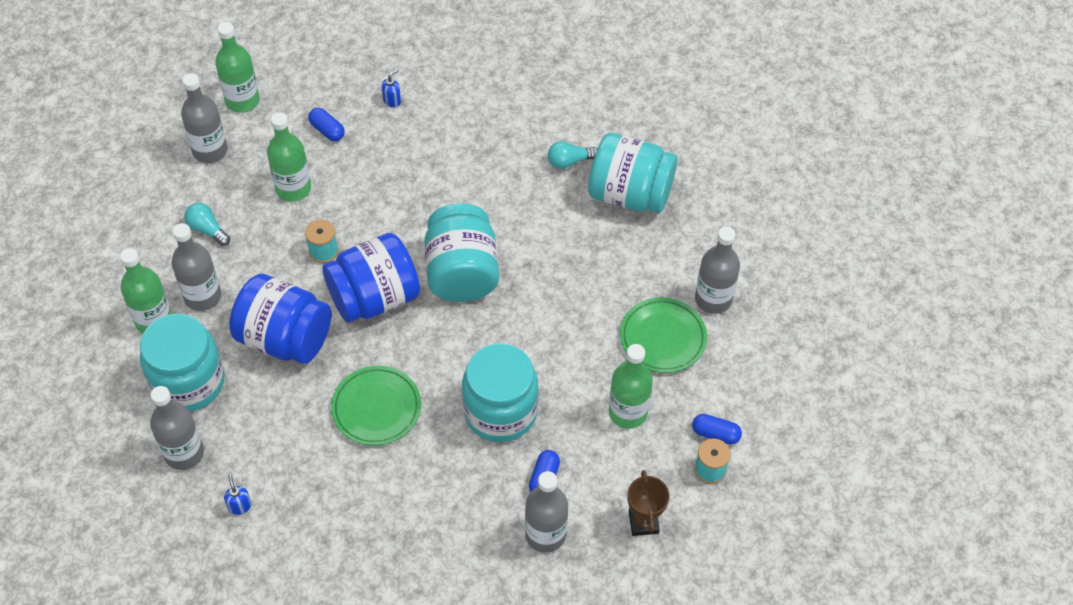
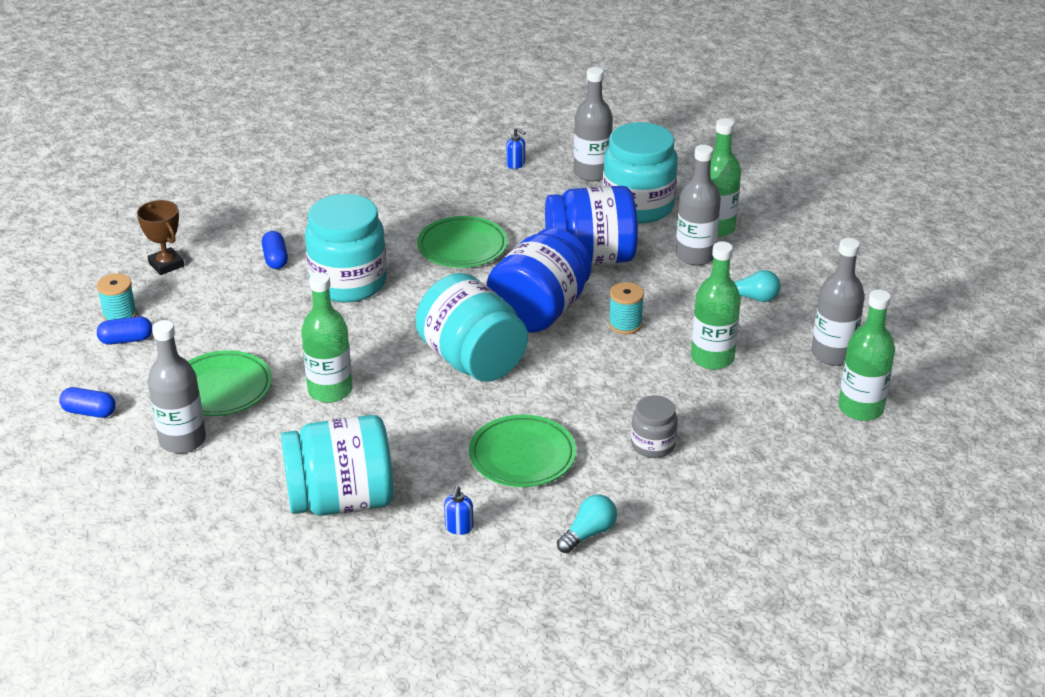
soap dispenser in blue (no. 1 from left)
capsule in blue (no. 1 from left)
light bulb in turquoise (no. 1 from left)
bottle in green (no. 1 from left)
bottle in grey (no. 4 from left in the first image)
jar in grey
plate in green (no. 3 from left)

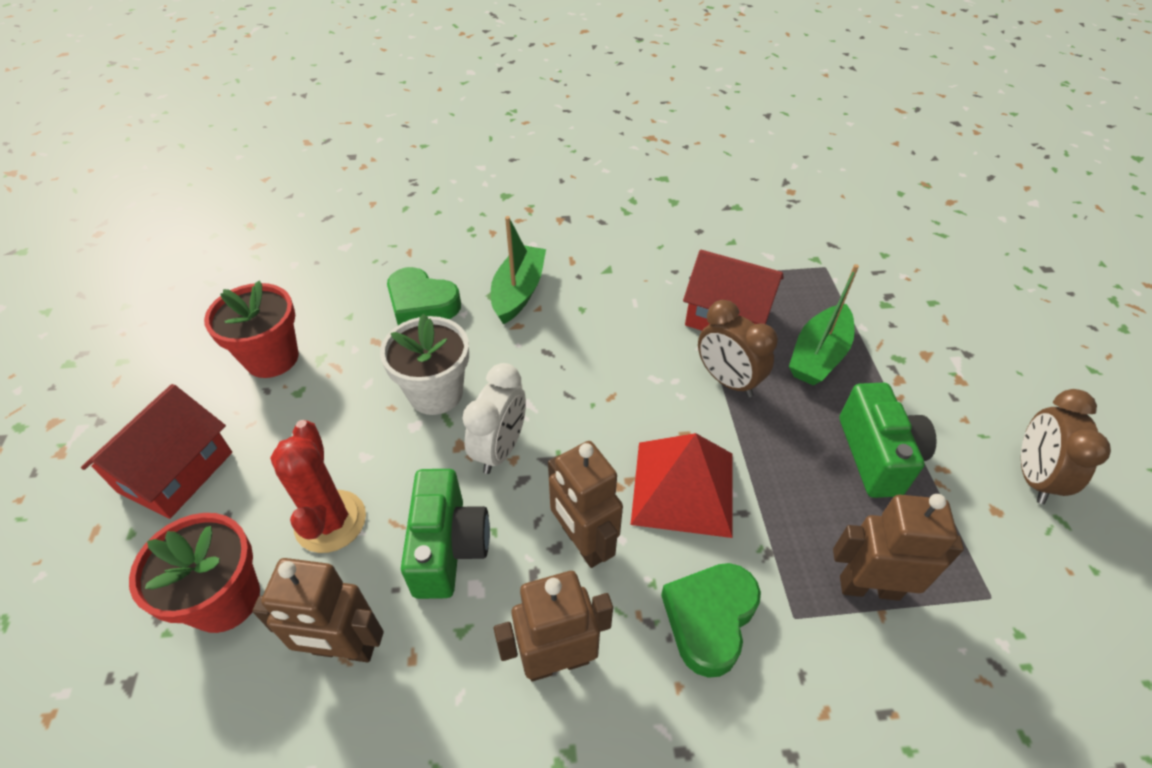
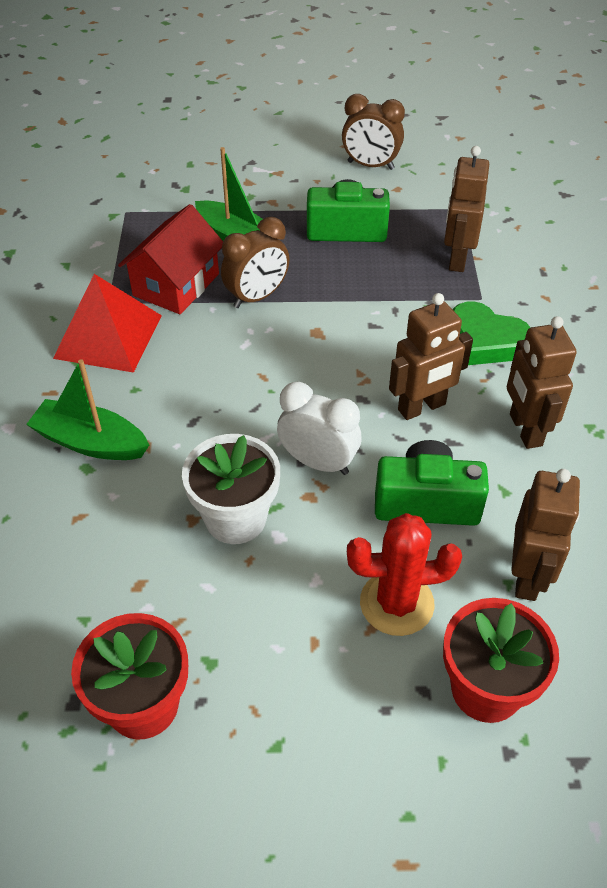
heart in green (no. 1 from left in the first image)
house in red (no. 1 from left in the first image)
pyramid in red

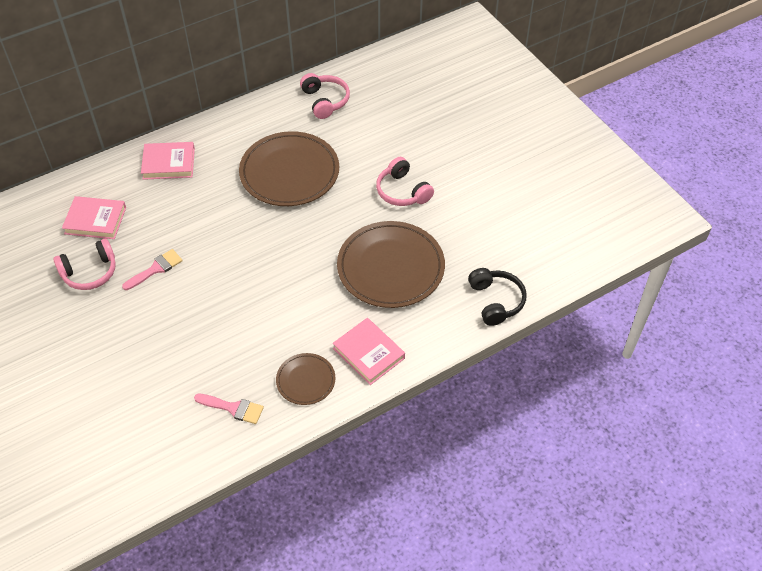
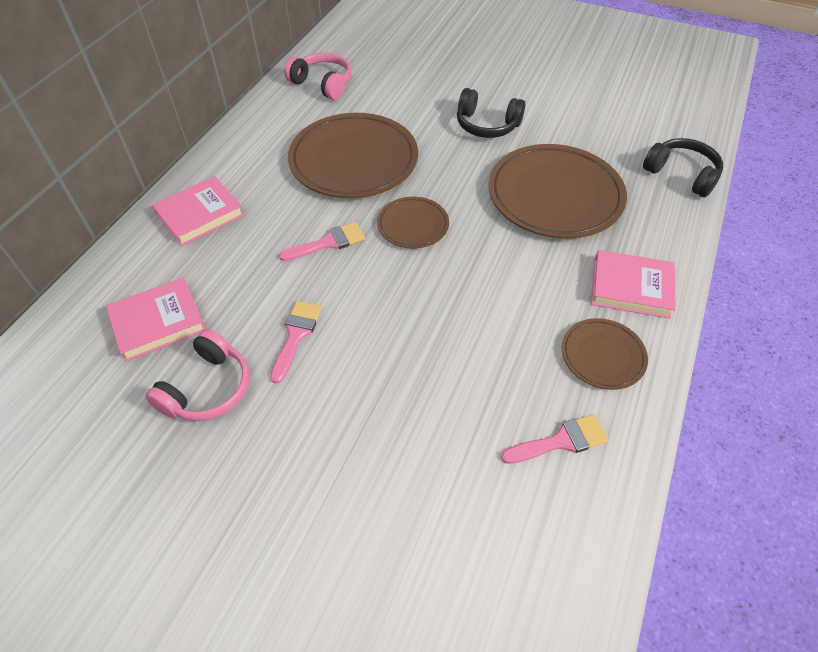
headphones in black (no. 1 from left)
plate in brown (no. 2 from left)
brush in pink (no. 2 from left)

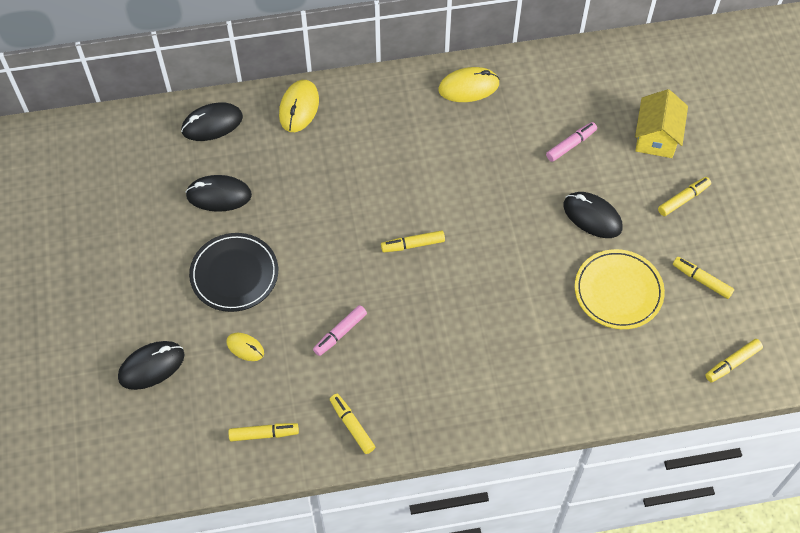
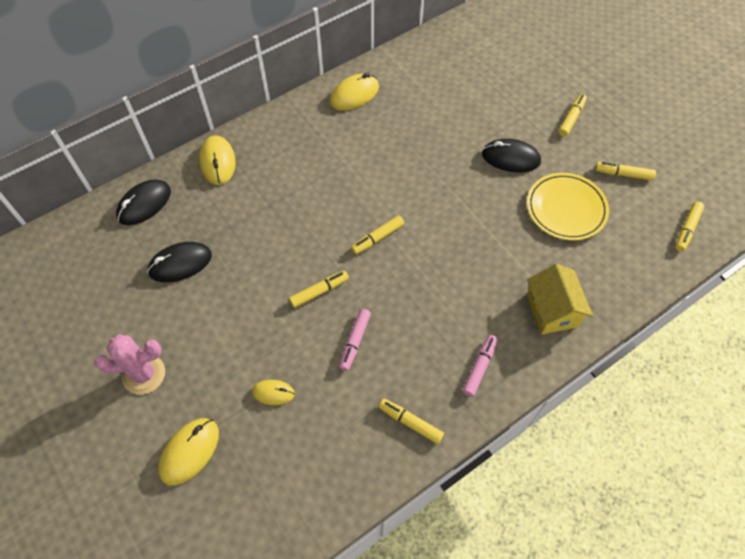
house in yellow
marker in pink (no. 2 from left)
plate in black
mouse in yellow (no. 1 from left)
marker in yellow (no. 1 from left)
cactus in pink

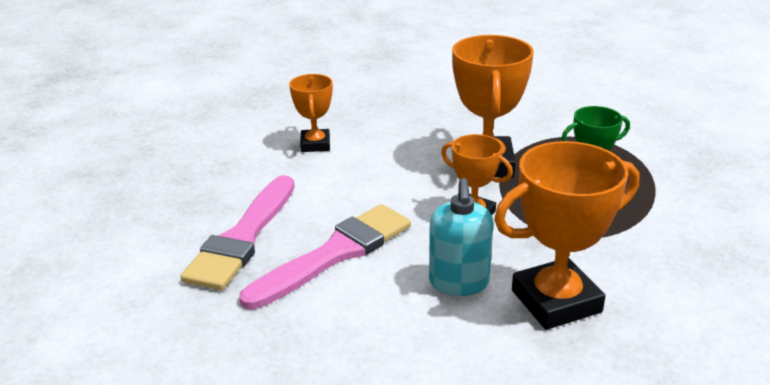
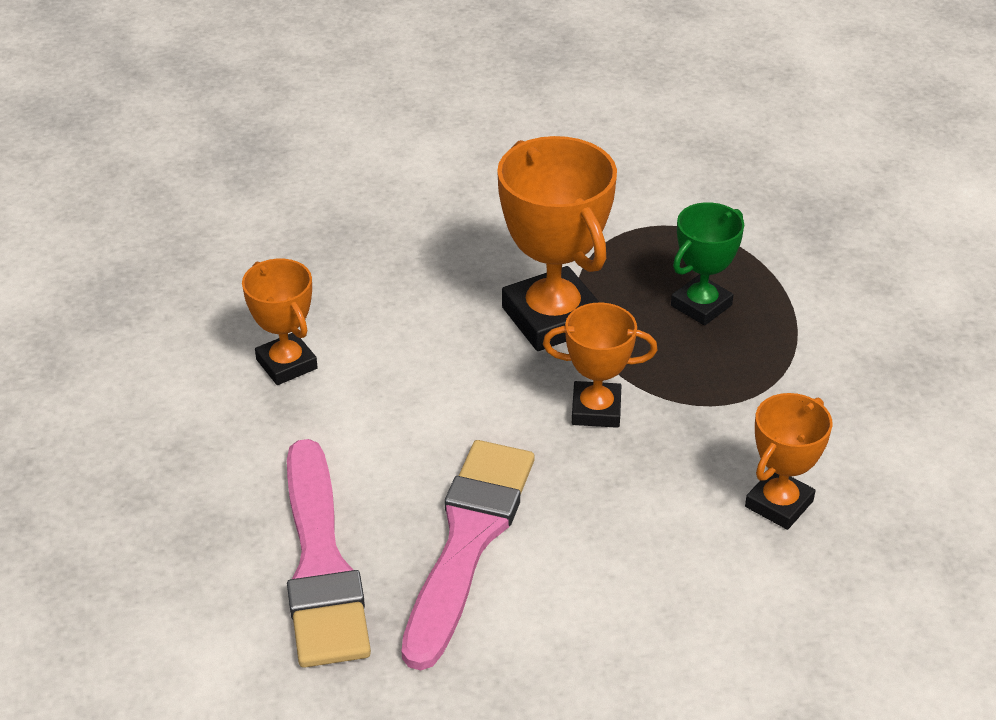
trophy in orange (no. 4 from left)
soap dispenser in turquoise

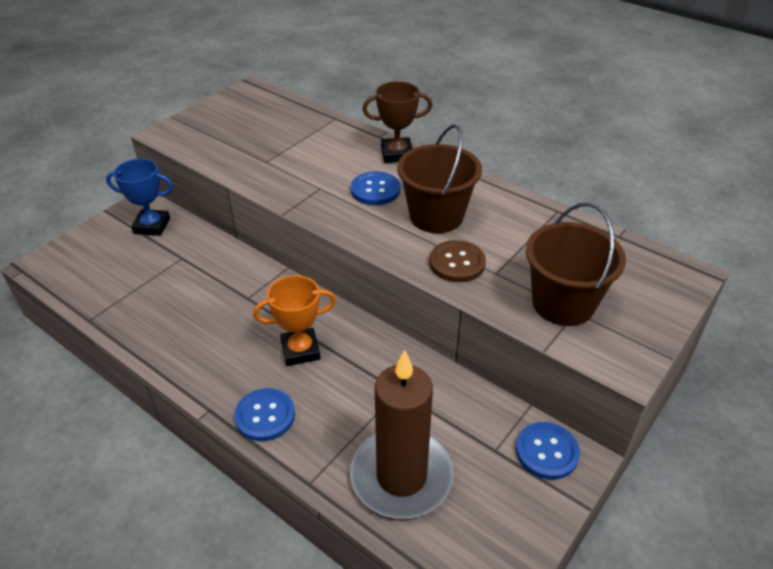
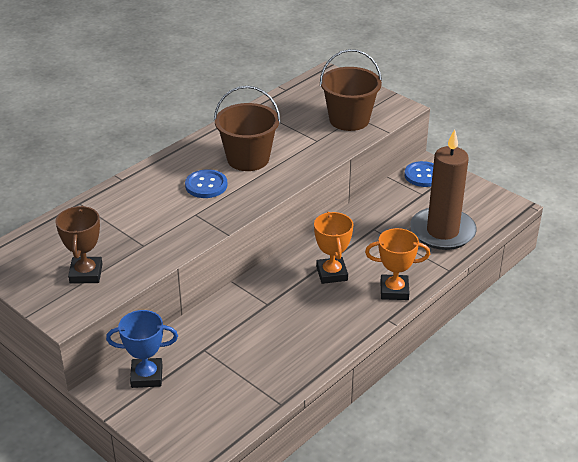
trophy in brown
trophy in blue
button in brown
trophy in orange (no. 2 from left)

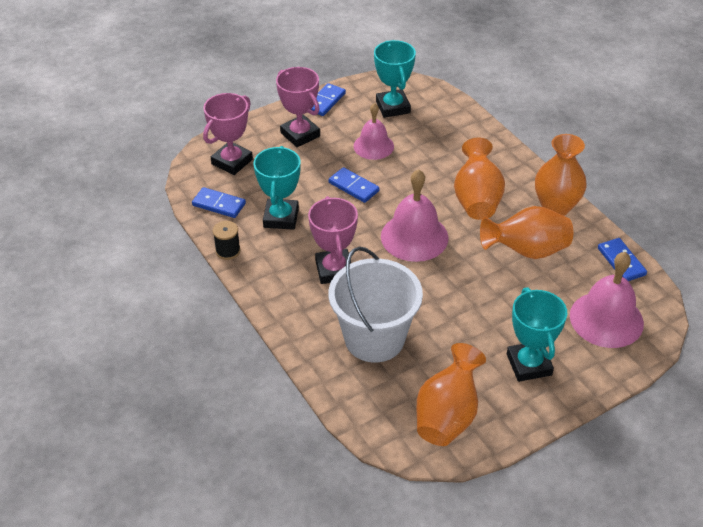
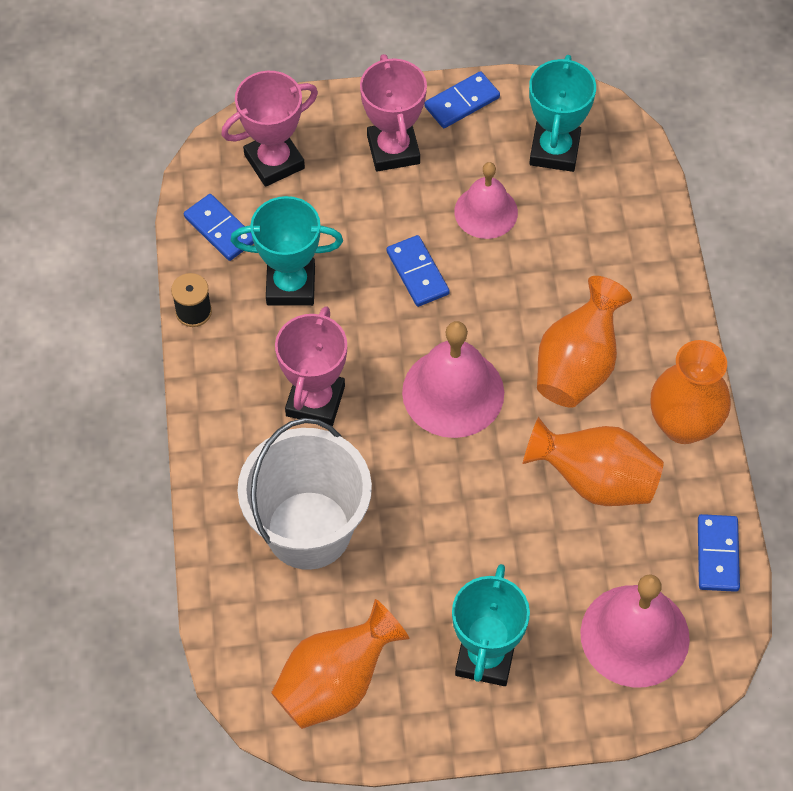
trophy in turquoise (no. 1 from left)

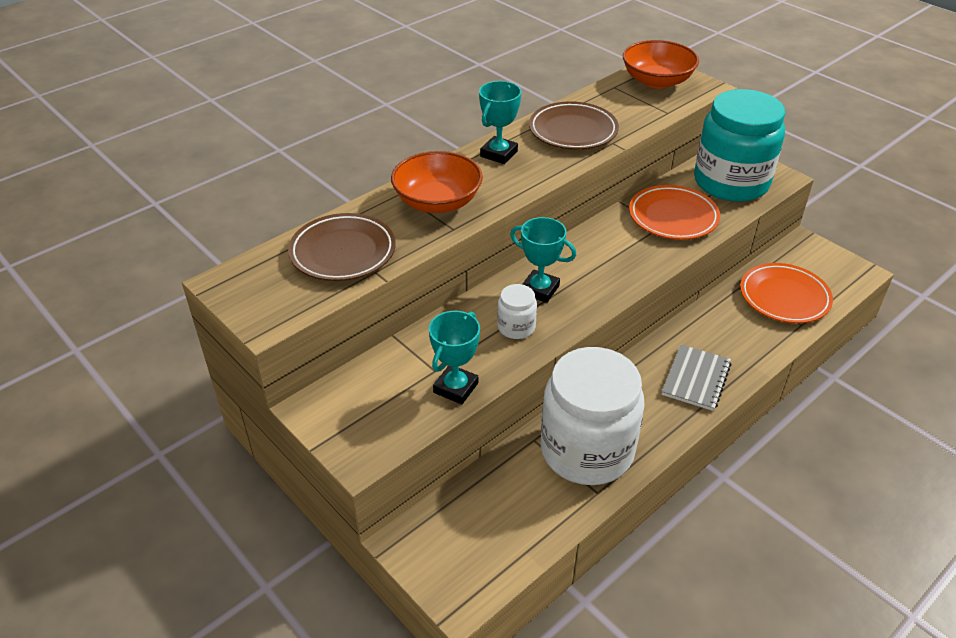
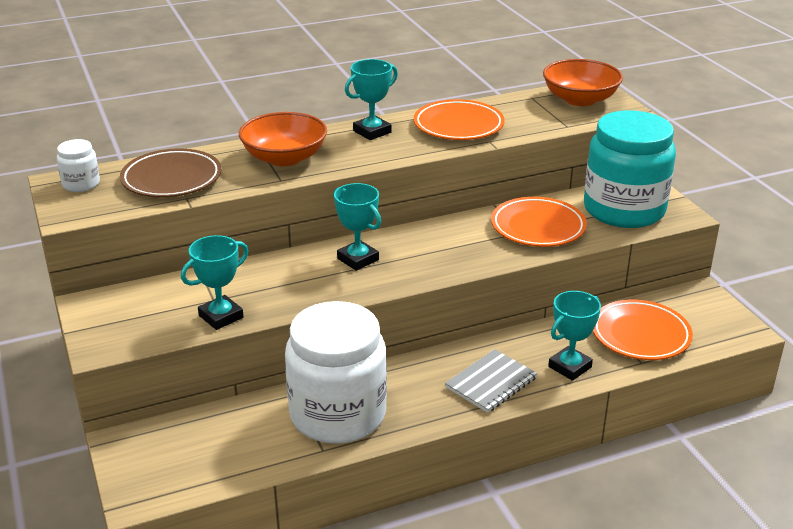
plate in orange (no. 1 from left)
jar in white (no. 1 from left)
trophy in turquoise (no. 4 from left)

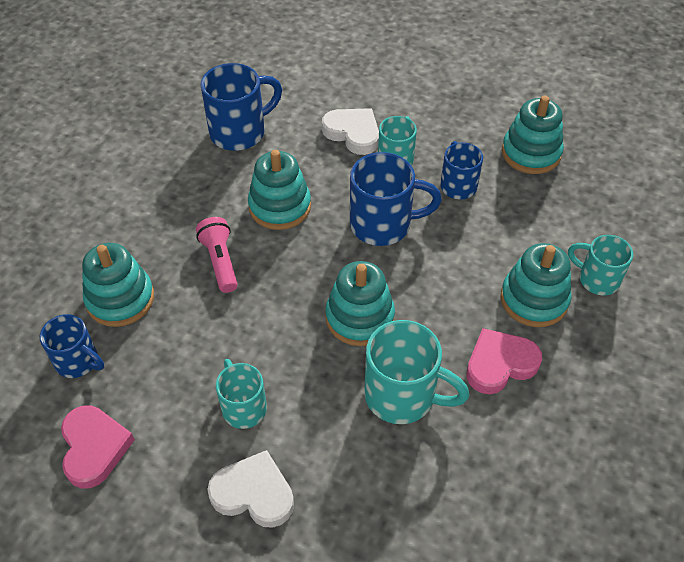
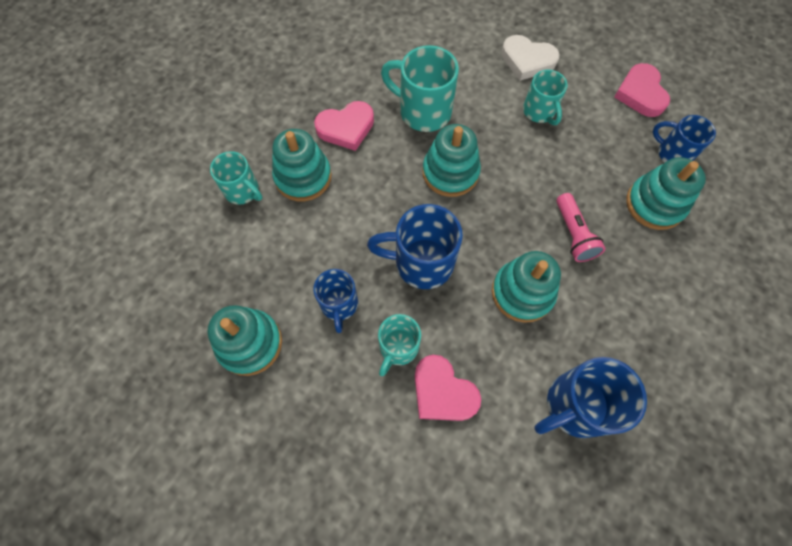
heart in pink (no. 2 from left)

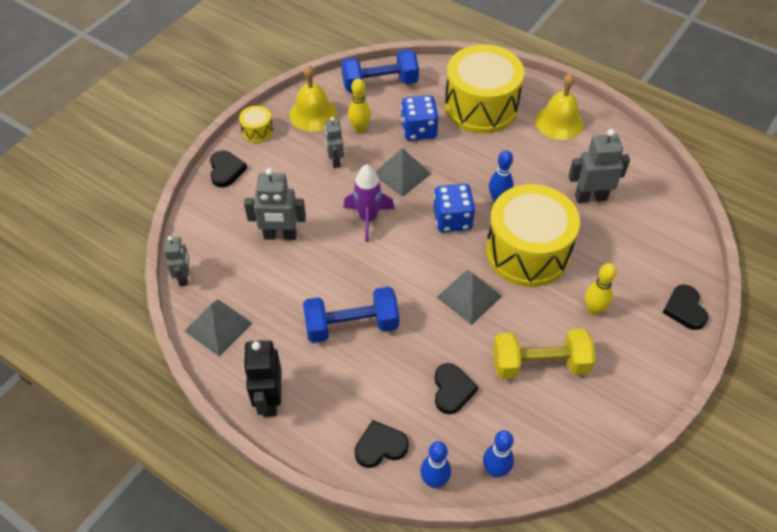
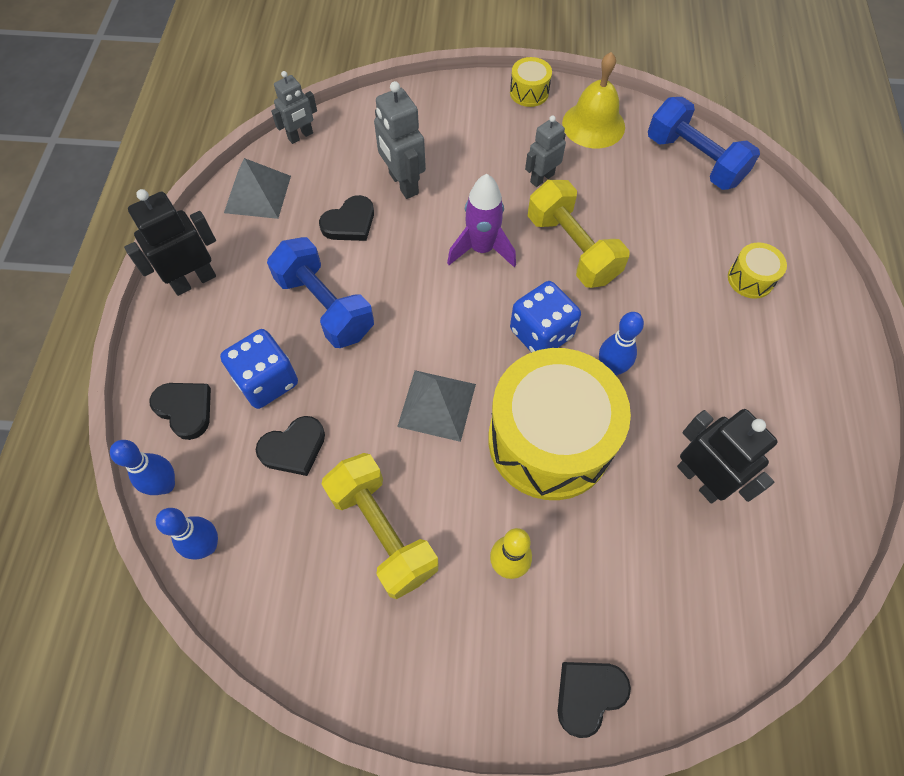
drum in yellow (no. 3 from left)
bell in yellow (no. 2 from left in the first image)
bowling pin in yellow (no. 1 from left in the first image)
dice in blue (no. 1 from left)
robot in black (no. 2 from left)
dumbbell in yellow (no. 2 from left)
heart in black (no. 3 from left)

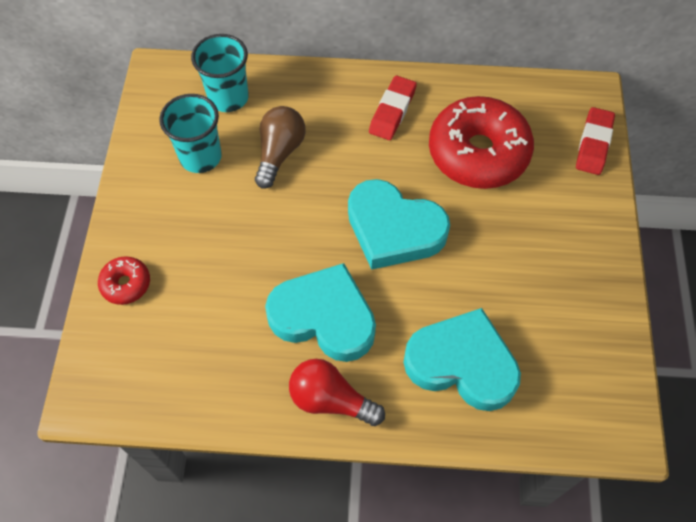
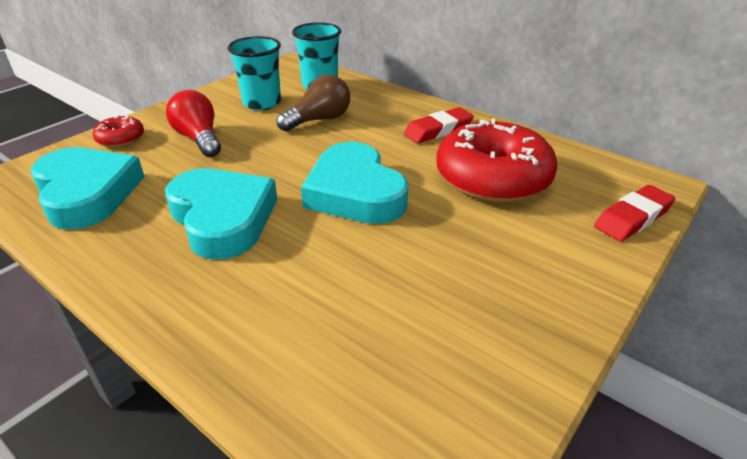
heart in turquoise (no. 1 from left)
light bulb in red

